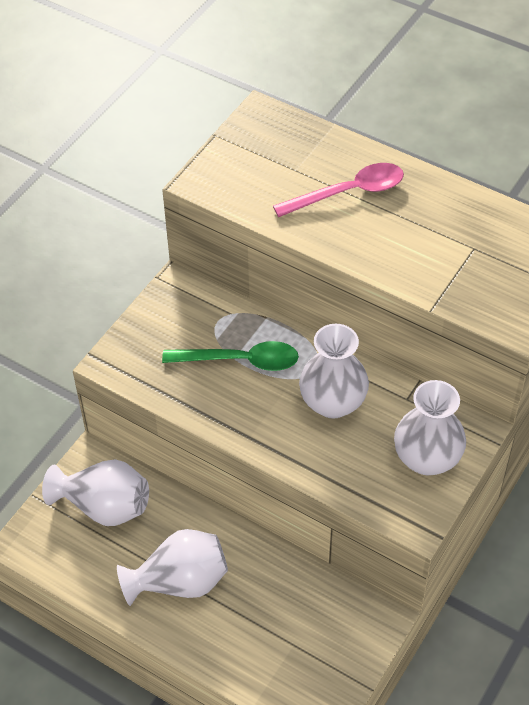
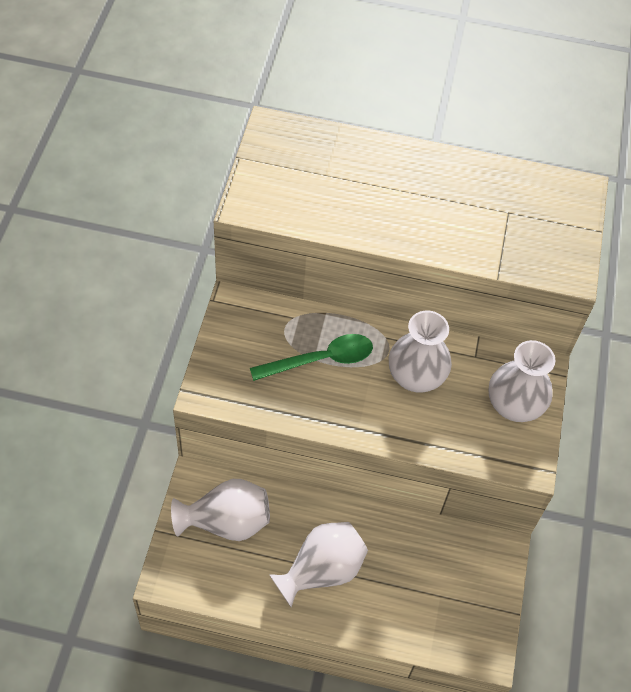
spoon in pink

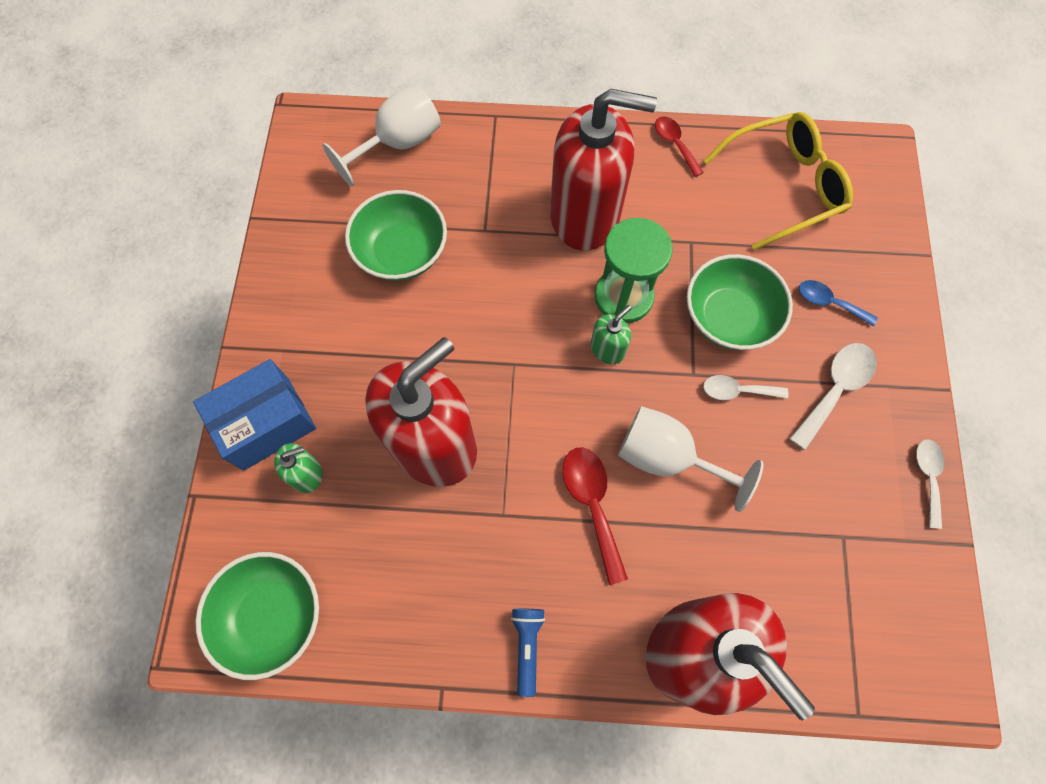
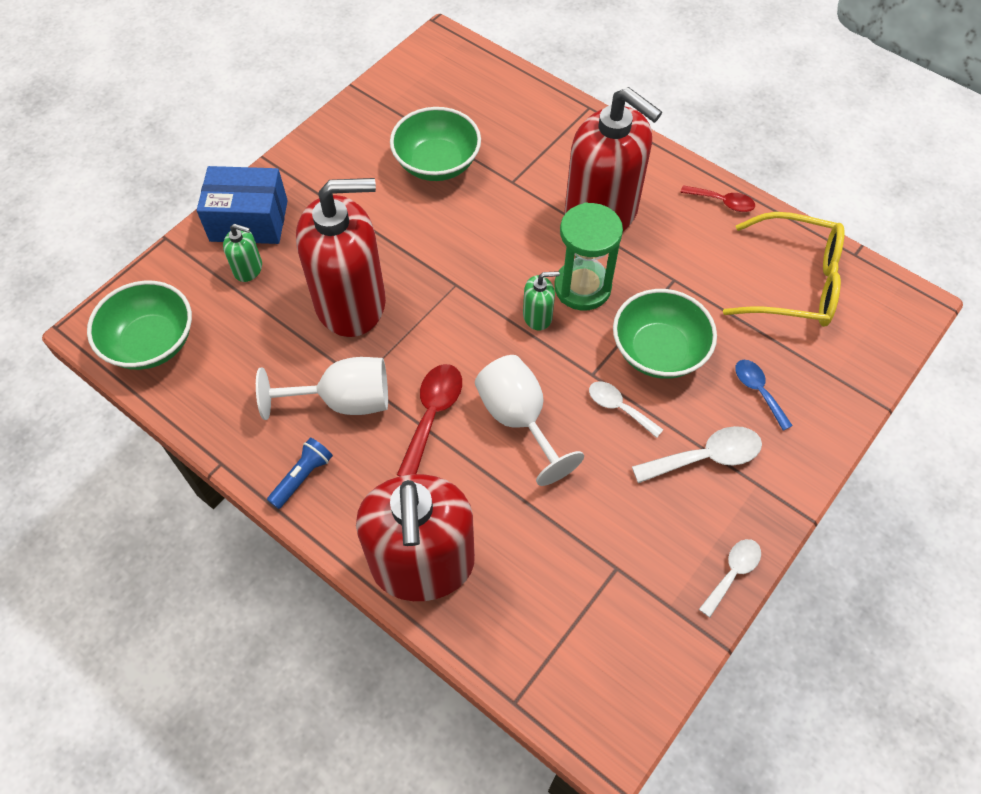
goblet in white (no. 1 from left)
spoon in red (no. 2 from left)

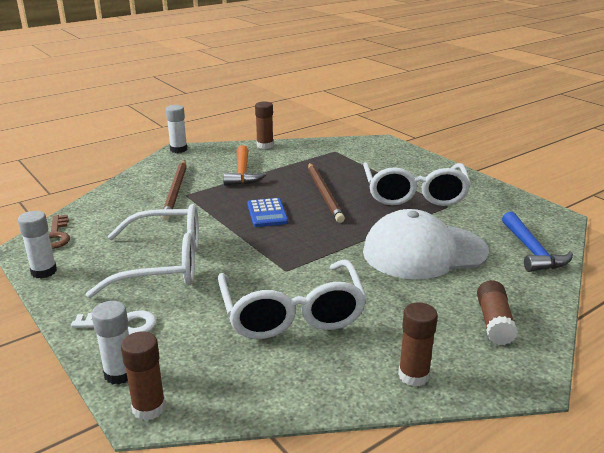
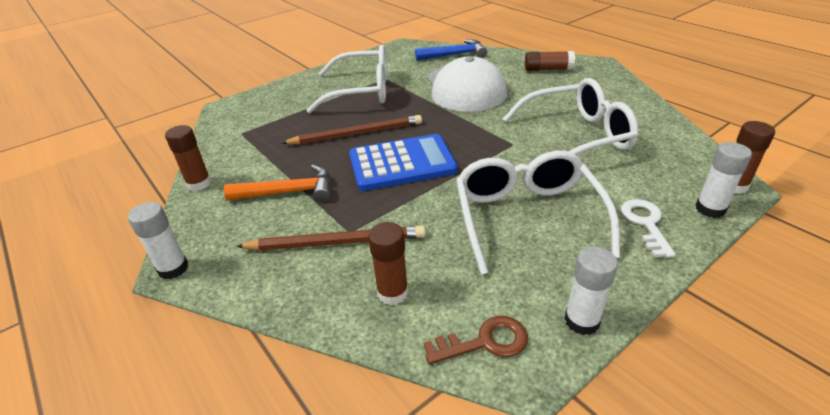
calculator in blue
glue stick in brown (no. 2 from left)

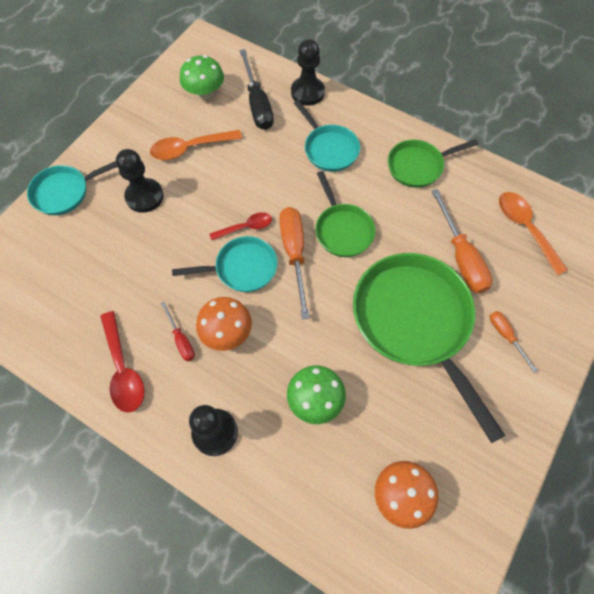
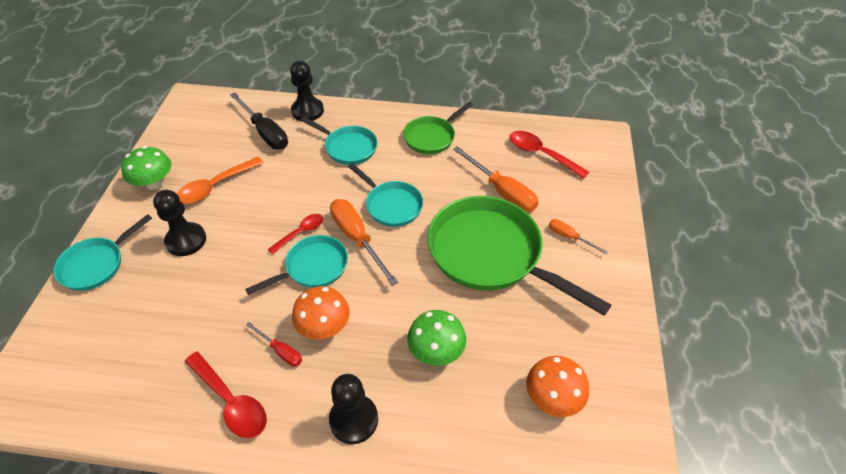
mushroom in green (no. 1 from left)
pan in turquoise (no. 4 from left)
spoon in red (no. 3 from left)

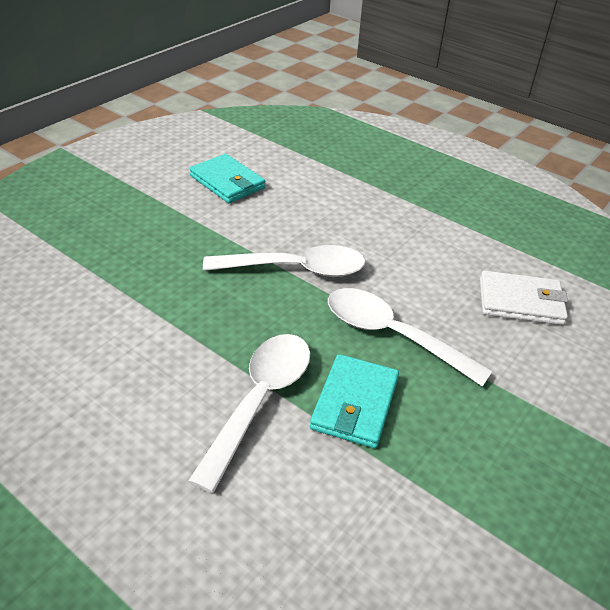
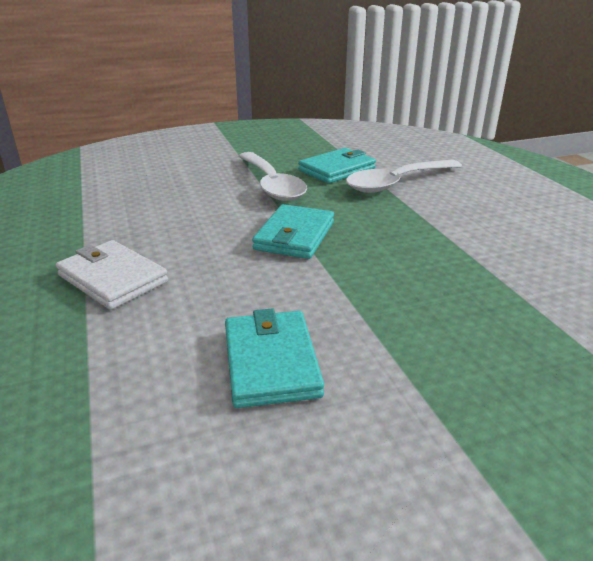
wallet in turquoise (no. 2 from left)
wallet in white

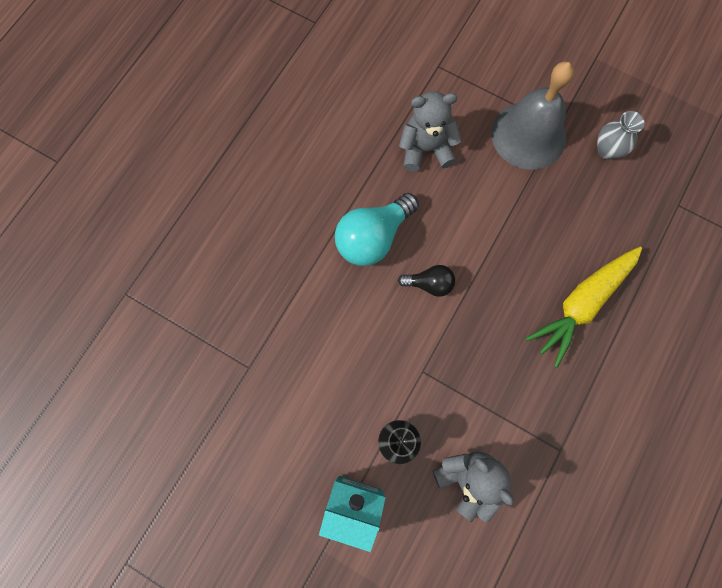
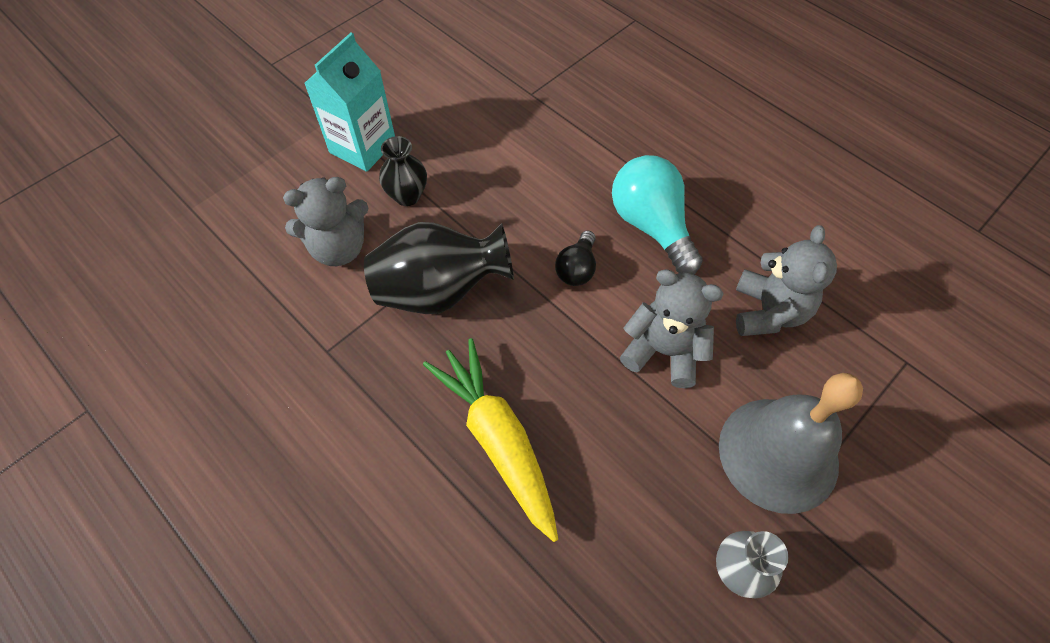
vase in black (no. 2 from left)
teddy bear in grey (no. 2 from left)

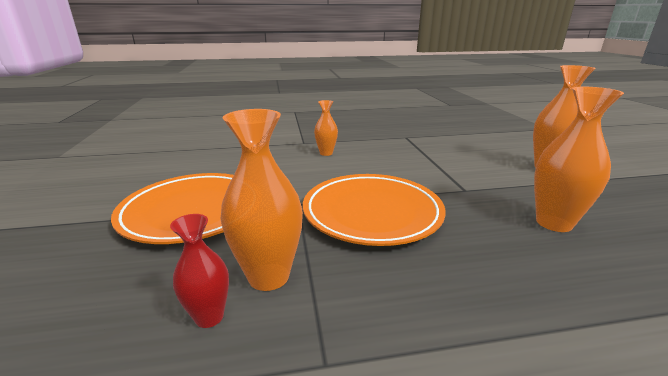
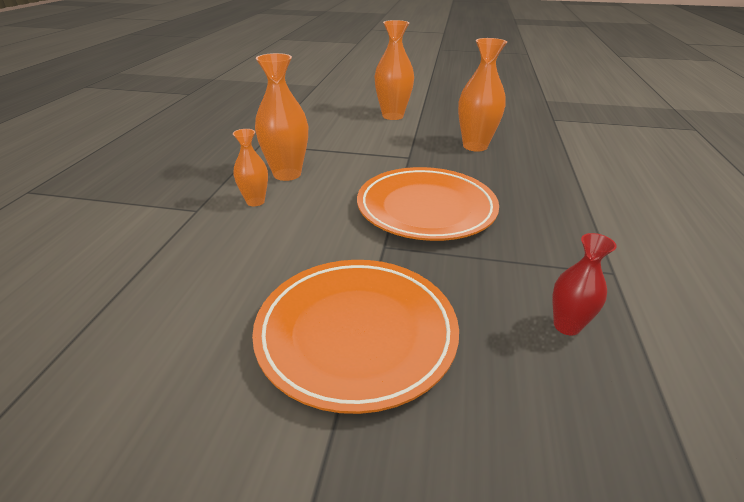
vase in orange (no. 2 from left)

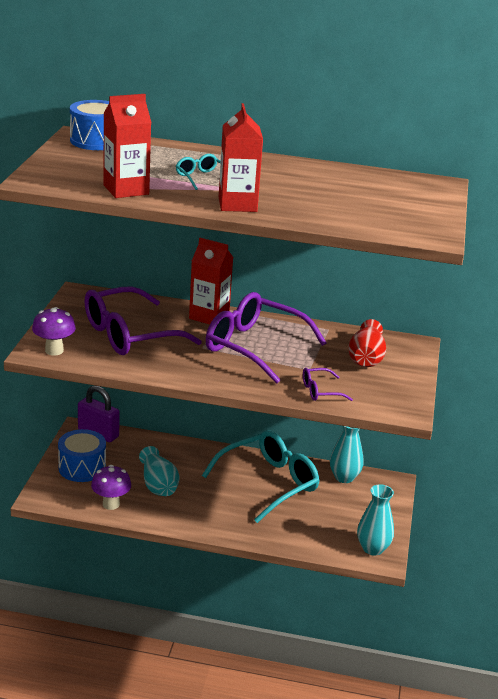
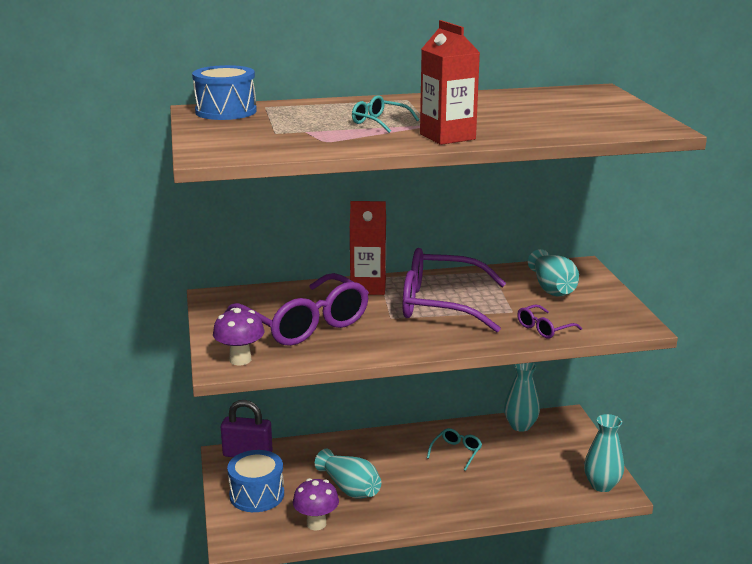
carton in red (no. 1 from left in the first image)
glasses in purple (no. 1 from left)
vase in turquoise (no. 3 from left)
glasses in turquoise (no. 2 from left)

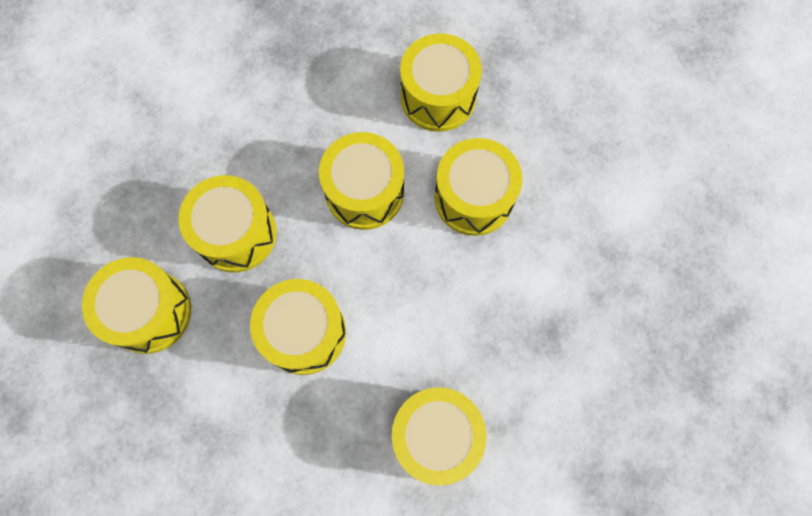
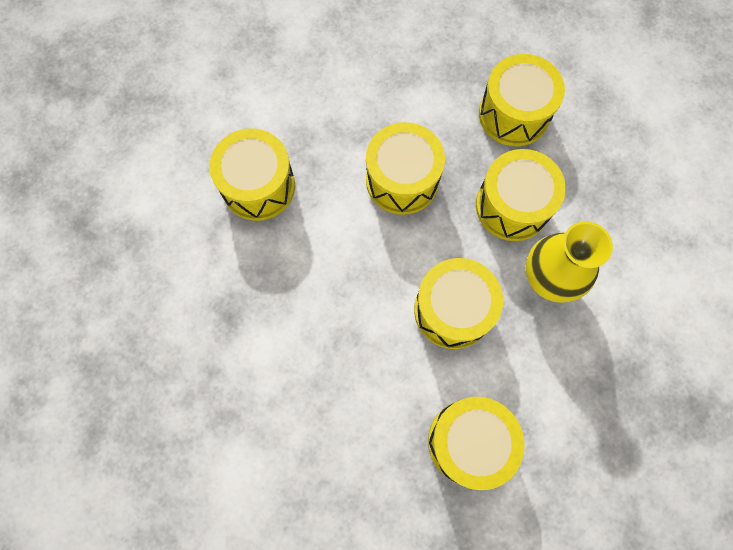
drum in yellow (no. 7 from left in the first image)
vase in yellow

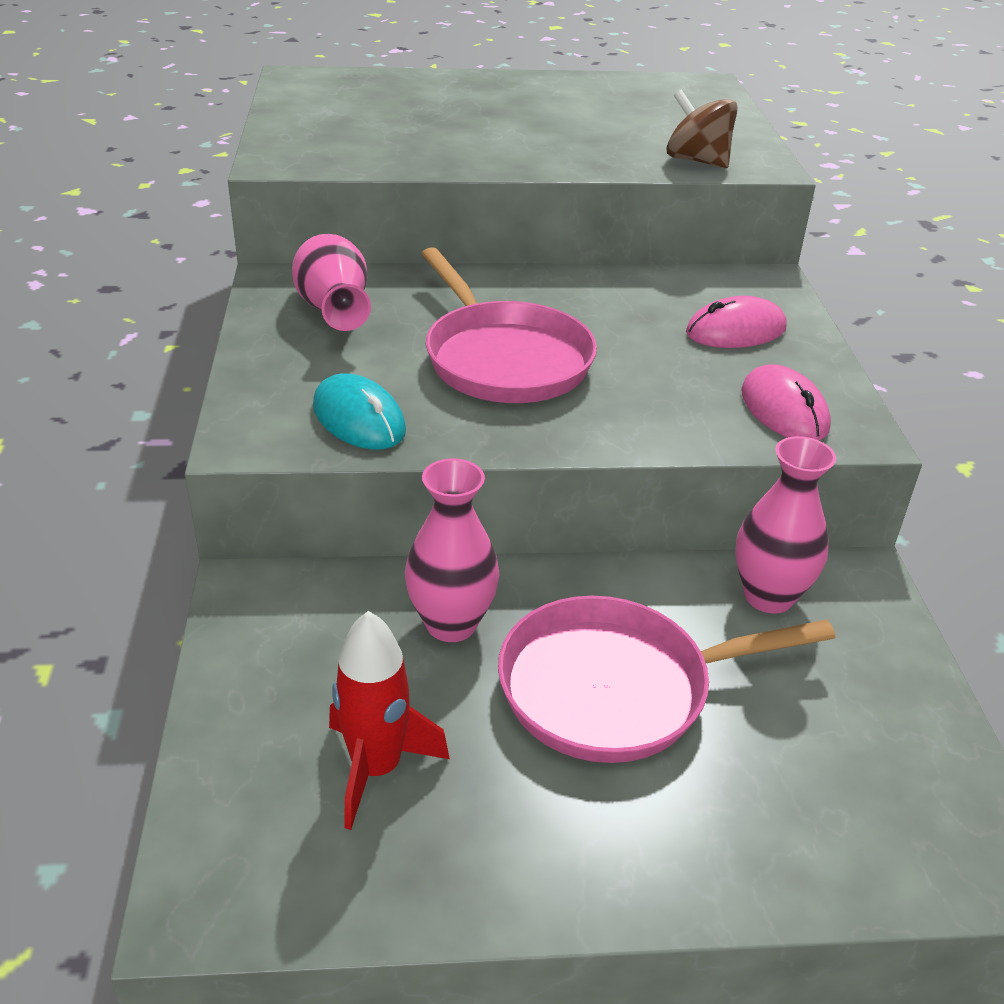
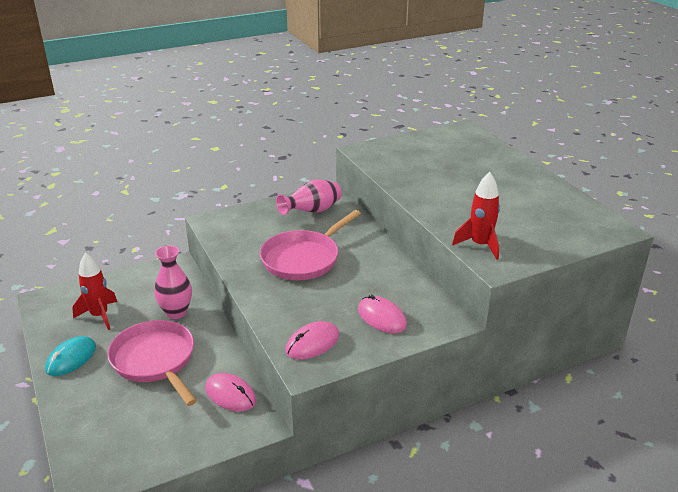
rocket in red (no. 2 from left)
mouse in turquoise
mouse in pink (no. 1 from left)

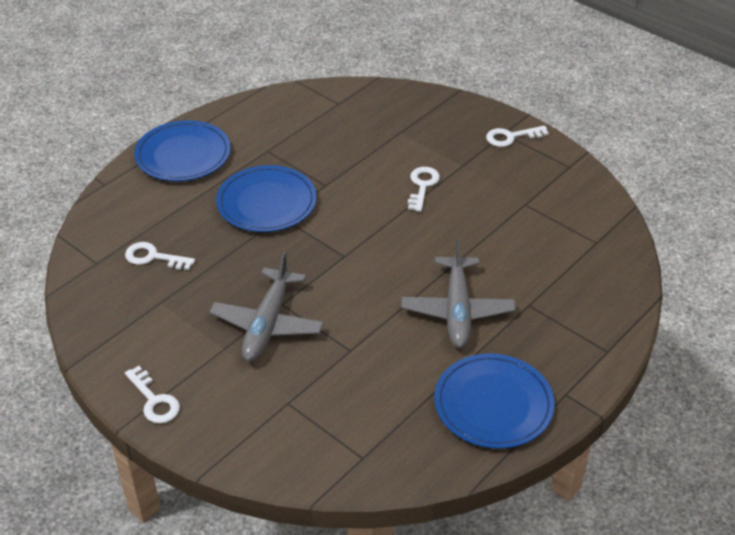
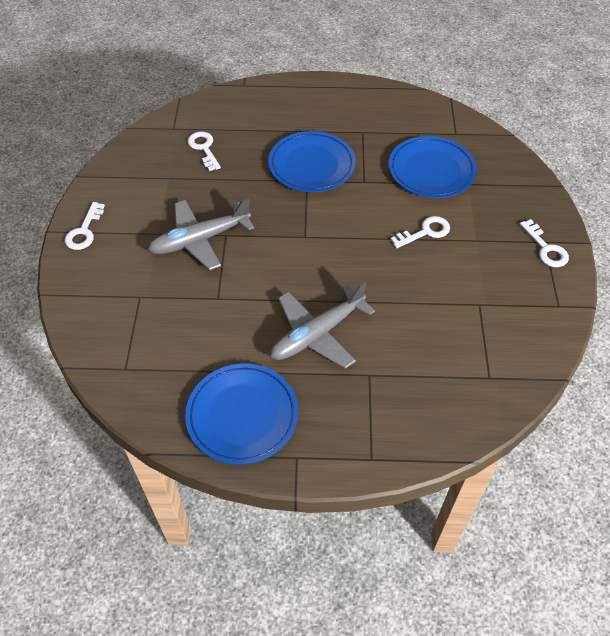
plate in blue (no. 3 from left)
key in white (no. 4 from left)

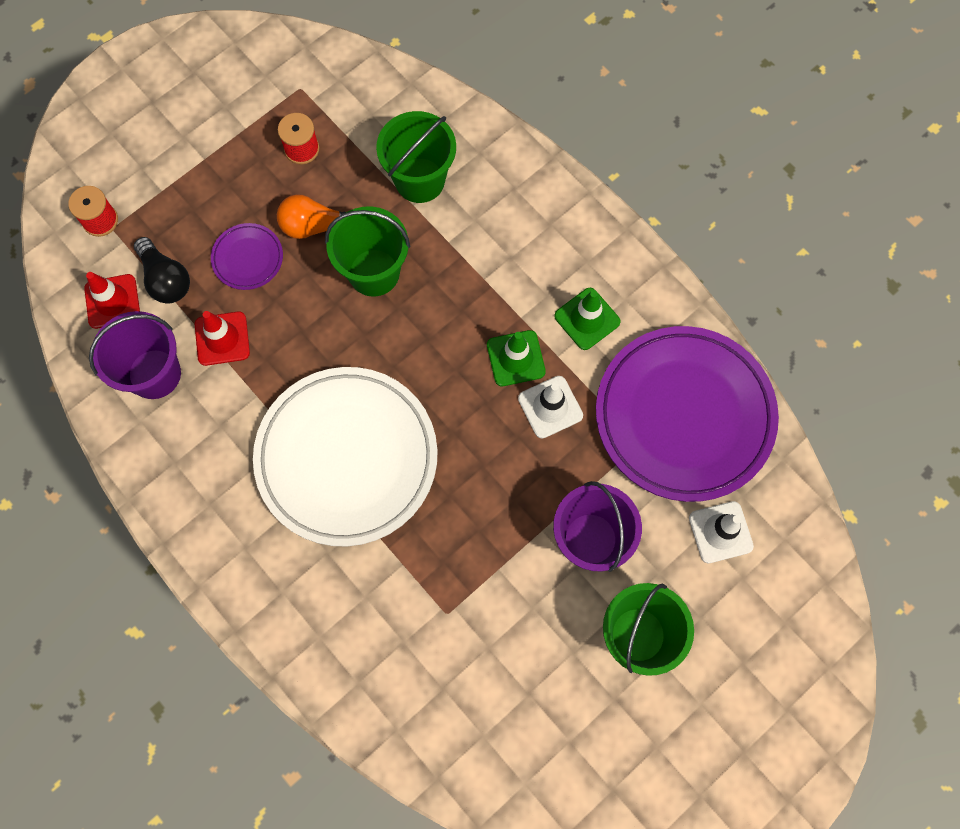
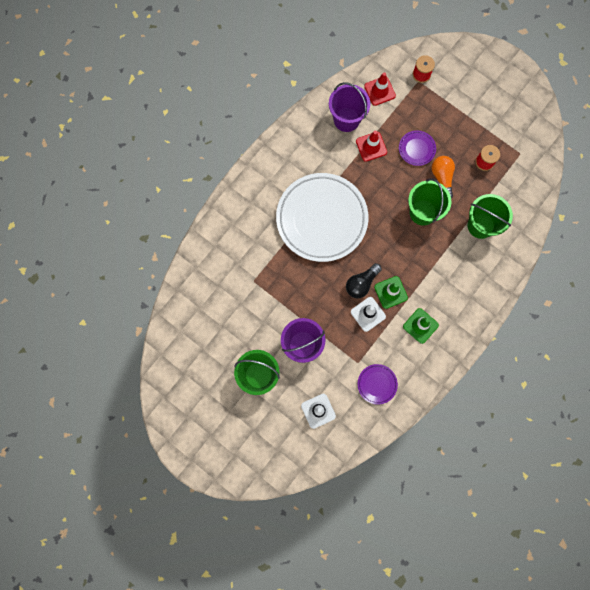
light bulb in black
plate in purple (no. 1 from left)

